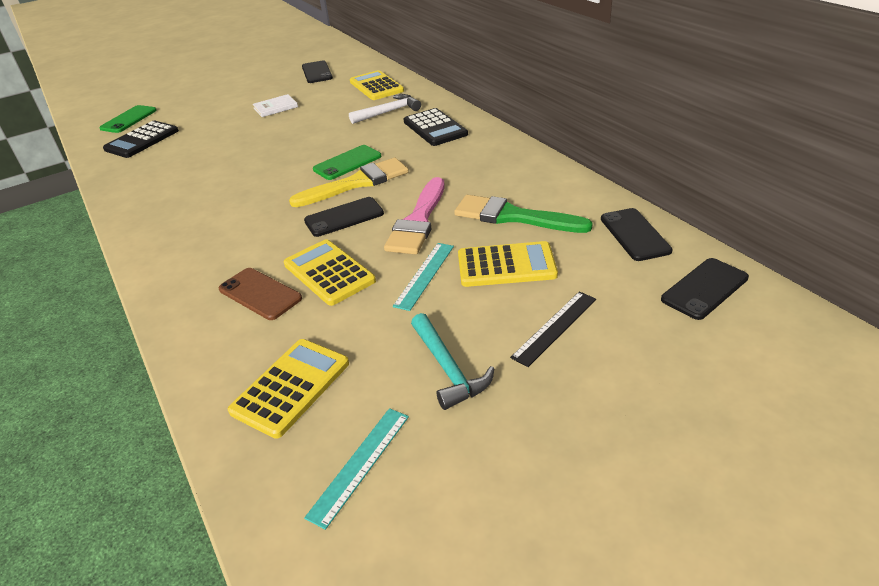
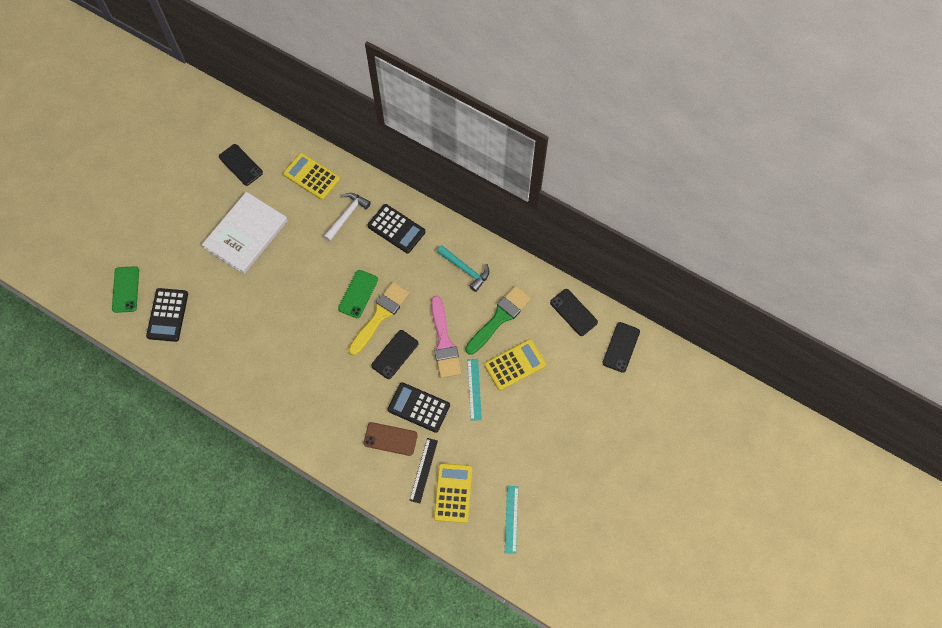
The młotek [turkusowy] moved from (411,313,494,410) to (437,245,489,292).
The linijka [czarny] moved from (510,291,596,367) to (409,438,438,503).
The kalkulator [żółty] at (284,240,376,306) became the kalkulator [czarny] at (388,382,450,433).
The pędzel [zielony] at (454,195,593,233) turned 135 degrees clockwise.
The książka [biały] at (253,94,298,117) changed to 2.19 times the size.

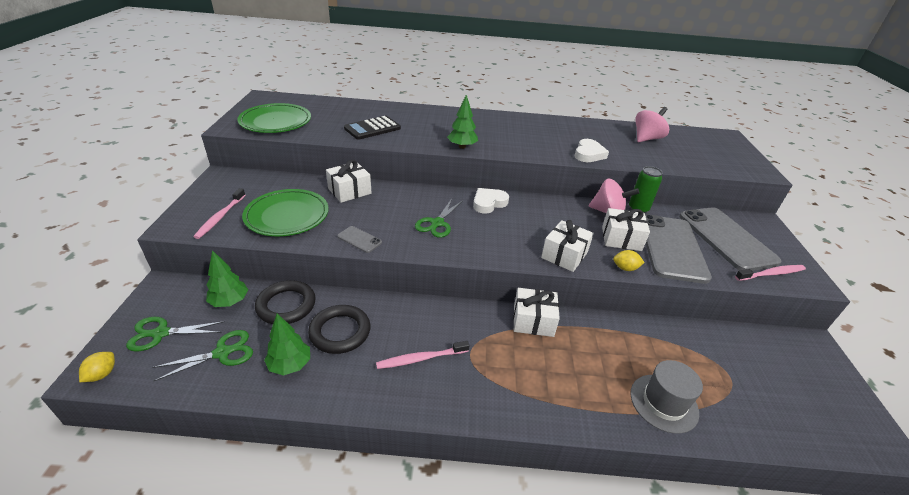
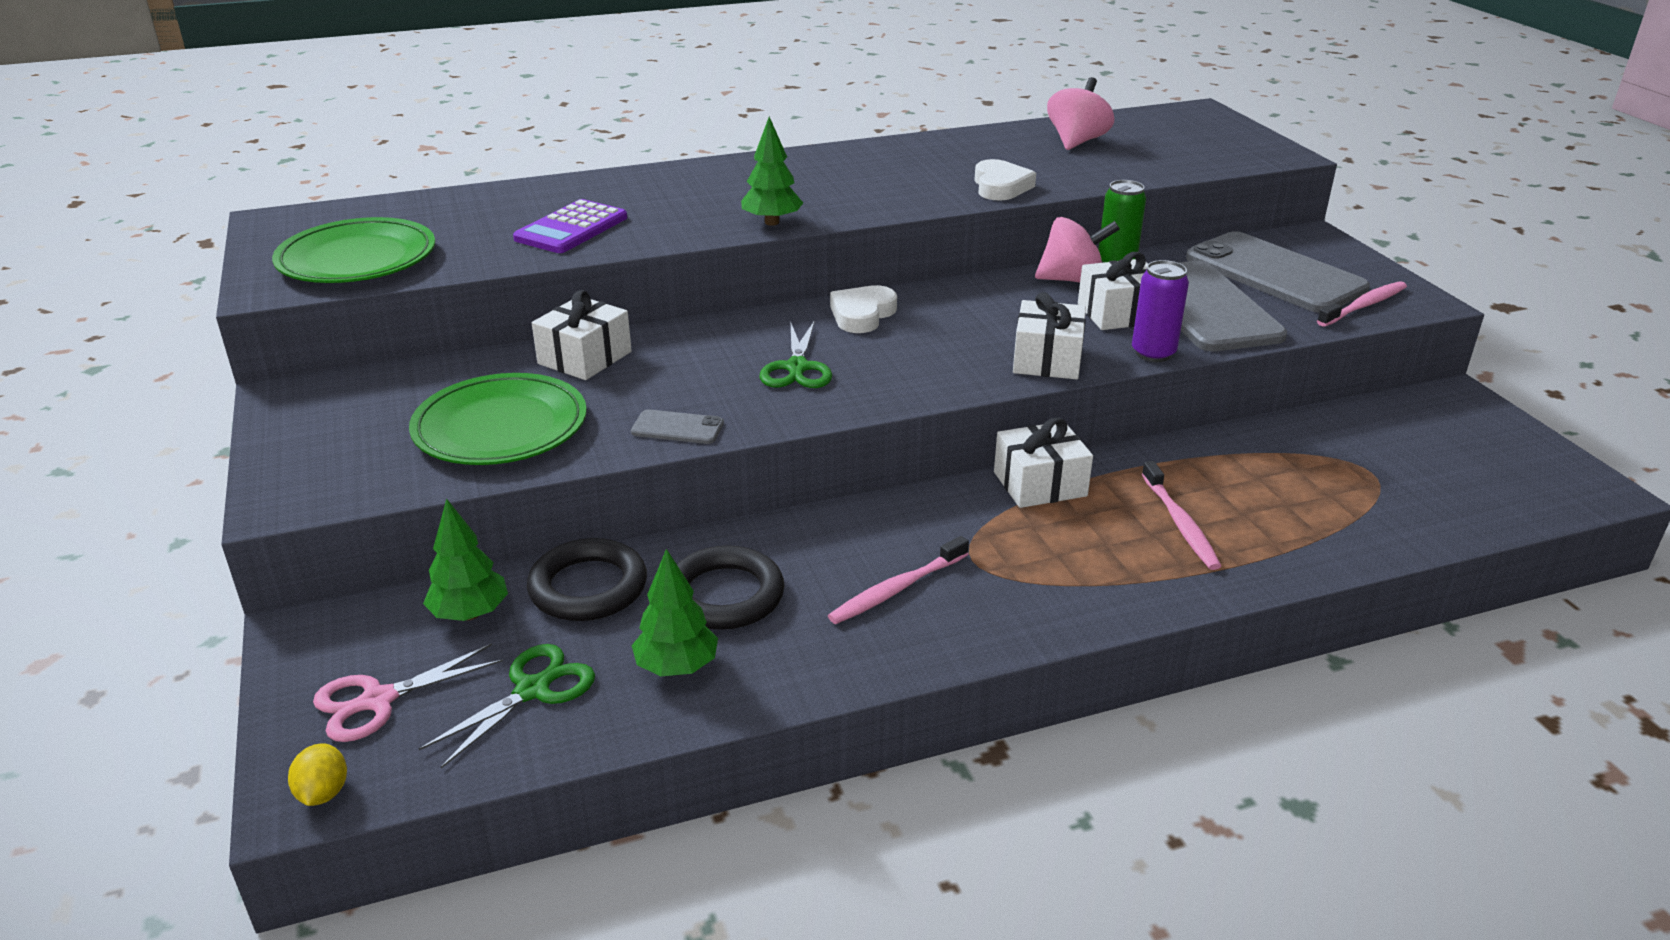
The kapelusz [szary] at (630,360,703,434) disappeared.
The szczoteczka do zębów [różowy] moved from (193,188,246,239) to (1142,461,1221,570).
The cytryna [żółty] at (613,250,645,271) was replaced by the puszka [fioletowy] at (1132,260,1189,362).
The nożyczki [zielony] at (126,317,225,352) became the nożyczki [różowy] at (313,643,503,742).
The kalkulator [czarny] at (344,116,401,140) became the kalkulator [fioletowy] at (513,199,627,253).

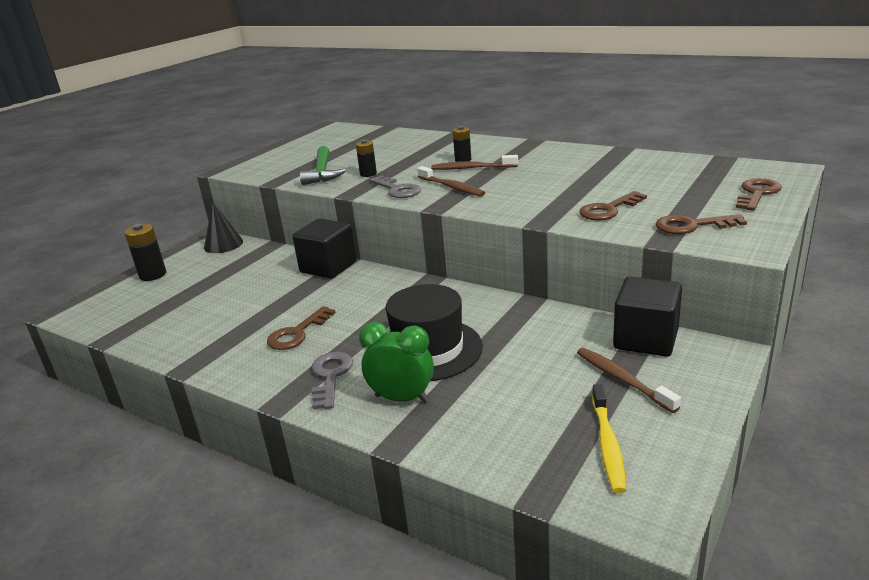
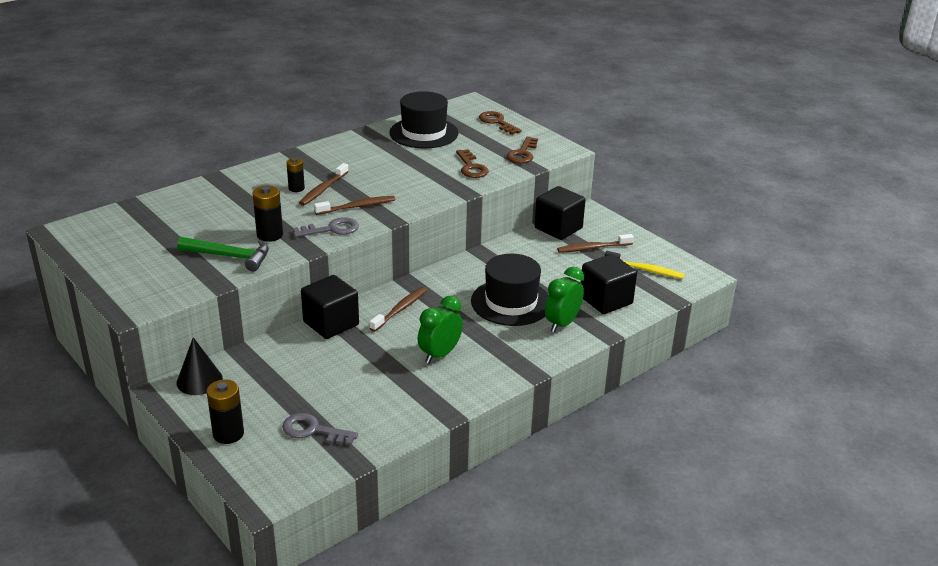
The szczoteczka do zębów [brązowy] at (370,287,427,332) appeared.
The kapelusz [czarny] at (389,91,459,148) appeared.
The sześcian [czarny] at (581,254,637,314) appeared.
The klucz [szary] moved from (311,352,353,409) to (282,413,358,446).
The klucz [brązowy] at (267,306,336,350) was replaced by the budzik [zielony] at (418,296,463,363).
The bateria [czarny] at (356,140,377,177) changed to 1.52 times the size.

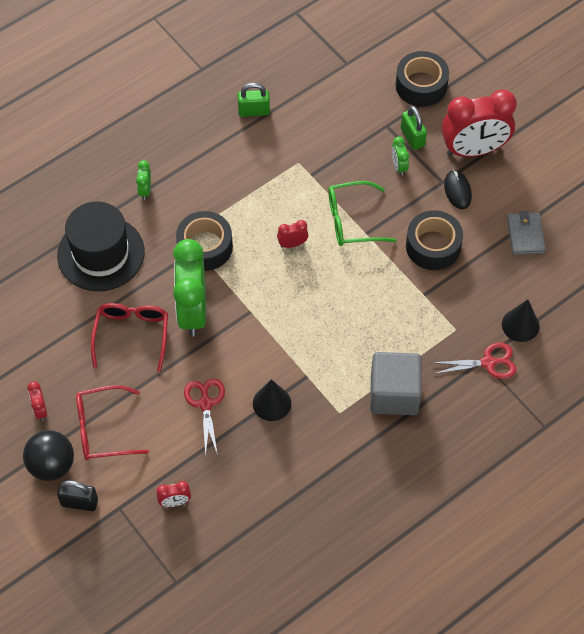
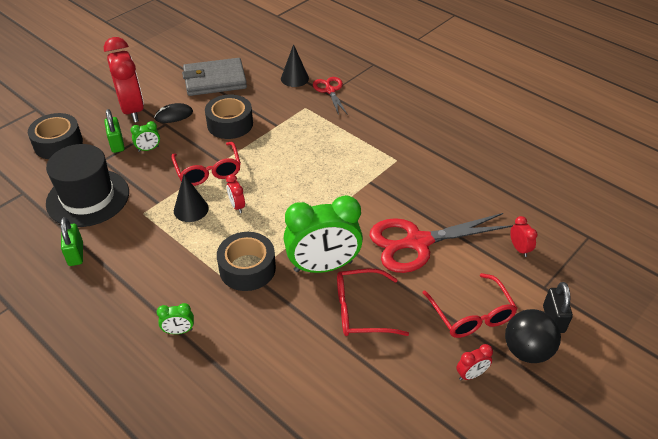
The sześcian [szary] at (370,352,422,415) disappeared.
The kapelusz [czarny] moved from (57,201,145,291) to (46,144,129,227).
The stożek [czarny] moved from (253,379,291,421) to (174,174,209,222).
The okulary [zielony] at (328,181,397,246) became the okulary [czerwony] at (171,142,241,186).
The kłódka [zielony] at (401,106,427,150) turned 75 degrees counterclockwise.
The nożyczki [czerwony] at (184,378,225,457) changed to 1.83 times the size.
The portfel [szary] at (507,211,546,255) changed to 1.67 times the size.

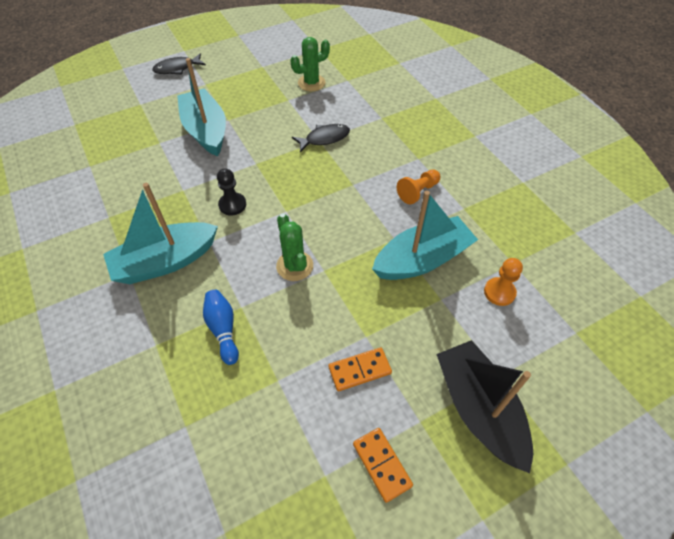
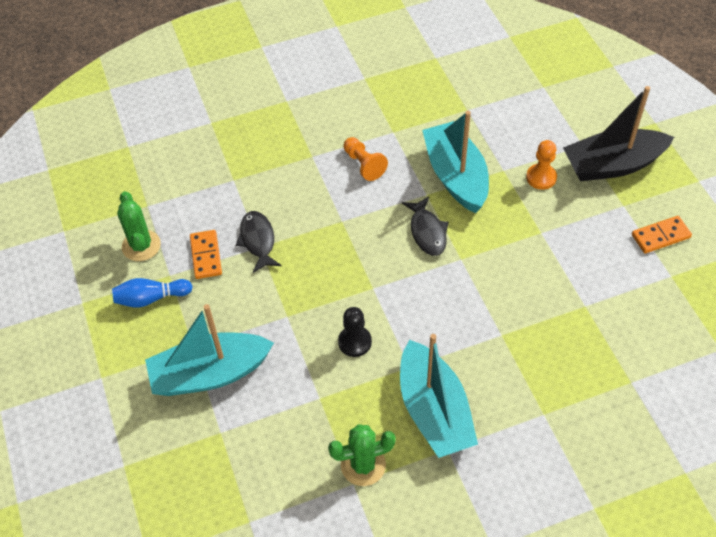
The ryba [czarny] moved from (152,53,206,75) to (402,196,449,256).
The kręgiel [niebieski] moved from (203,290,239,365) to (112,278,193,308).
The kaktus [zielony] moved from (276,213,313,281) to (328,424,396,486).
The kostka domina [pomarańczowy] moved from (329,347,392,391) to (190,230,222,279).
The pionek [pomarańczowy] moved from (484,258,523,306) to (526,140,557,190).

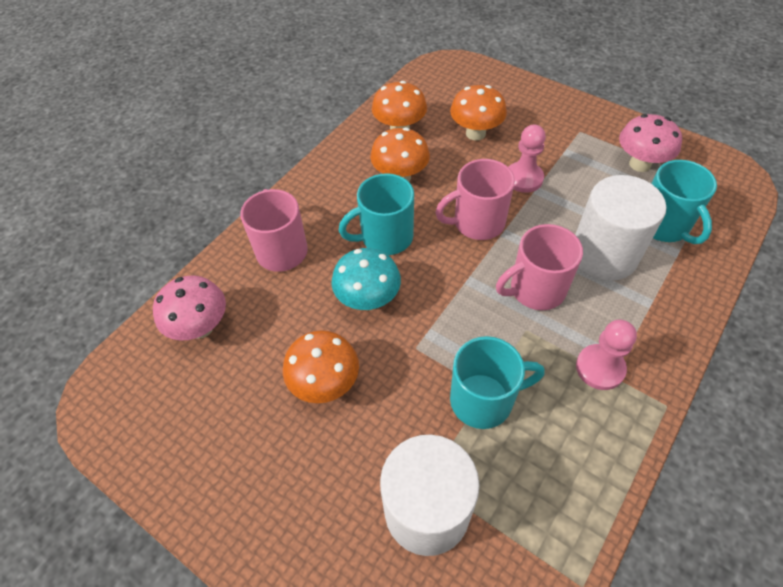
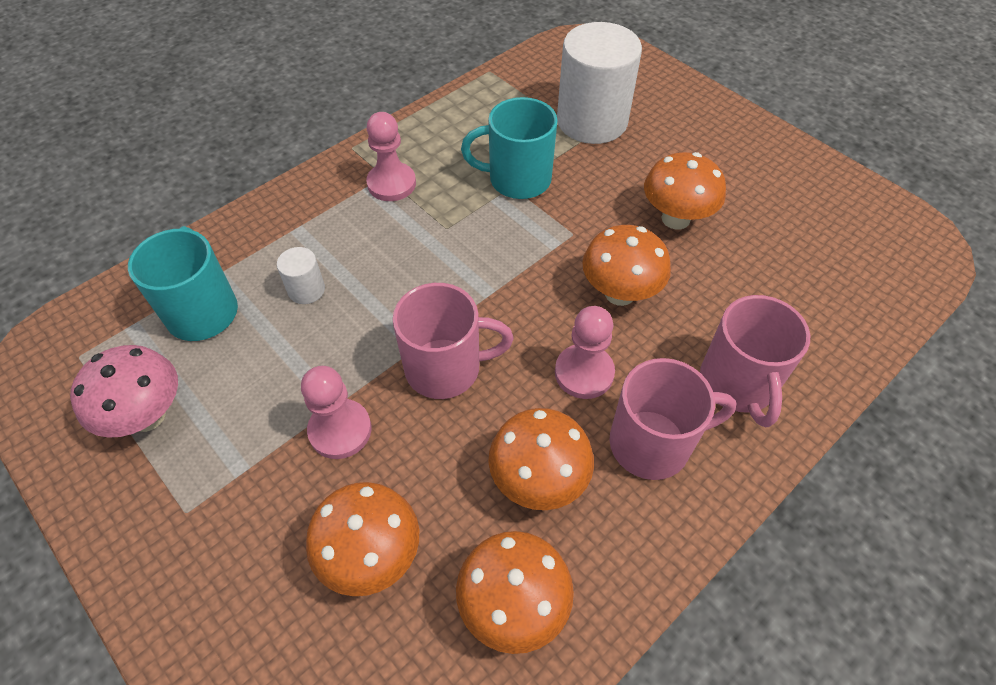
The grzyb [różowy] at (153,275,226,341) disappeared.
The kubek [różowy] moved from (496,224,583,310) to (609,358,737,480).
The kubek [turkusowy] at (339,173,414,255) was replaced by the pionek [różowy] at (555,306,615,399).
The grzyb [turkusowy] at (331,248,401,310) became the grzyb [pomarańczowy] at (582,225,671,306).
The walec [biały] at (575,175,666,281) changed to 0.43 times the size.

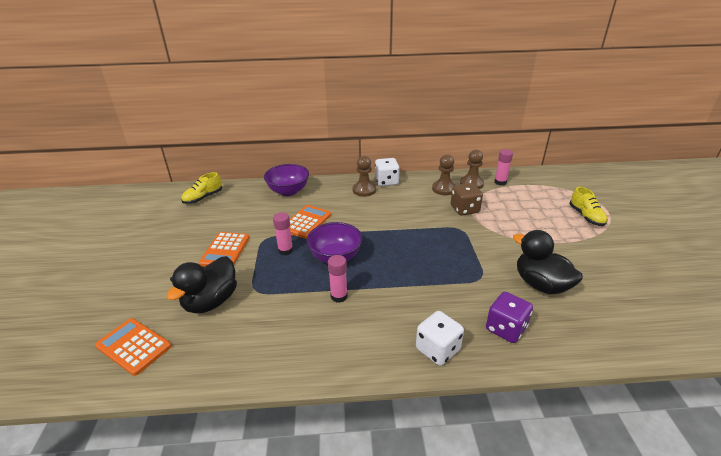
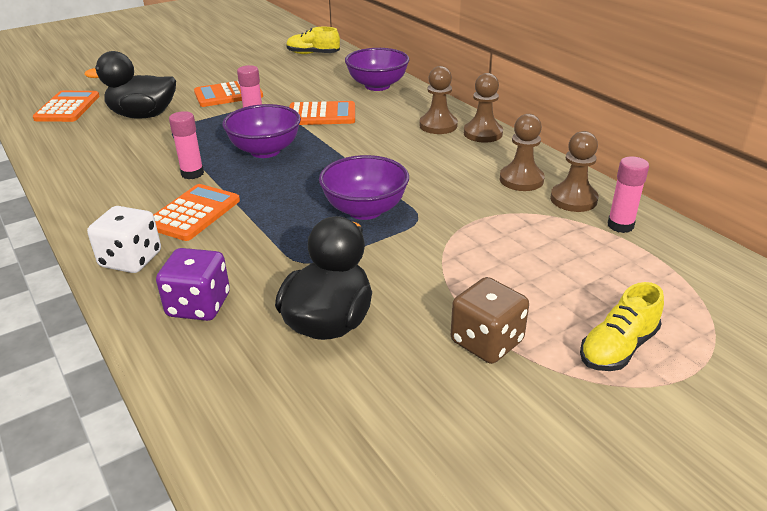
The kalkulator [pomarańczowy] at (154,184,240,241) appeared.
The miska [fioletowy] at (319,155,409,220) appeared.
The kostka do gry [brązowy] moved from (451,183,483,216) to (451,277,529,364).
The kostka do gry [biały] at (375,158,400,186) was replaced by the pionek [brązowy] at (464,73,503,142).

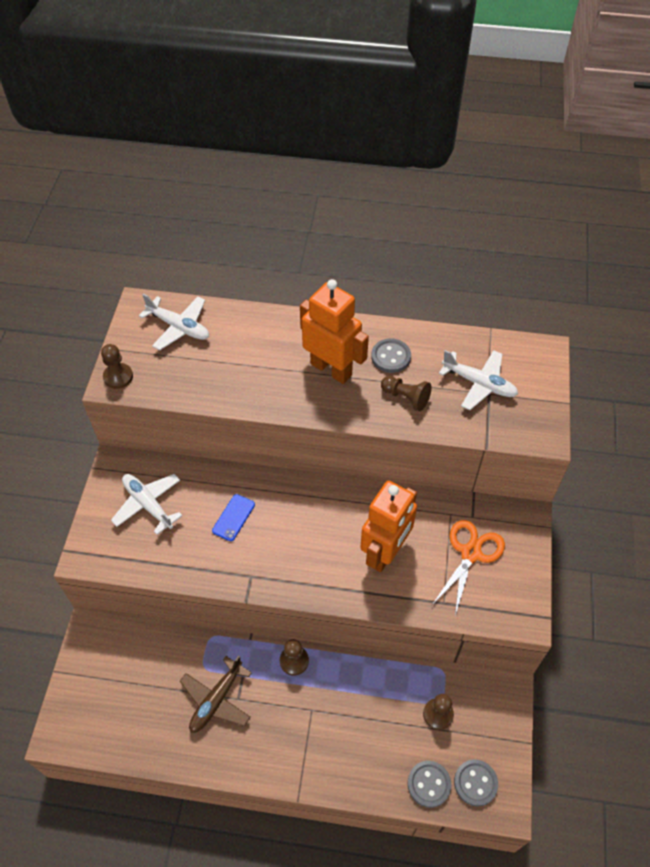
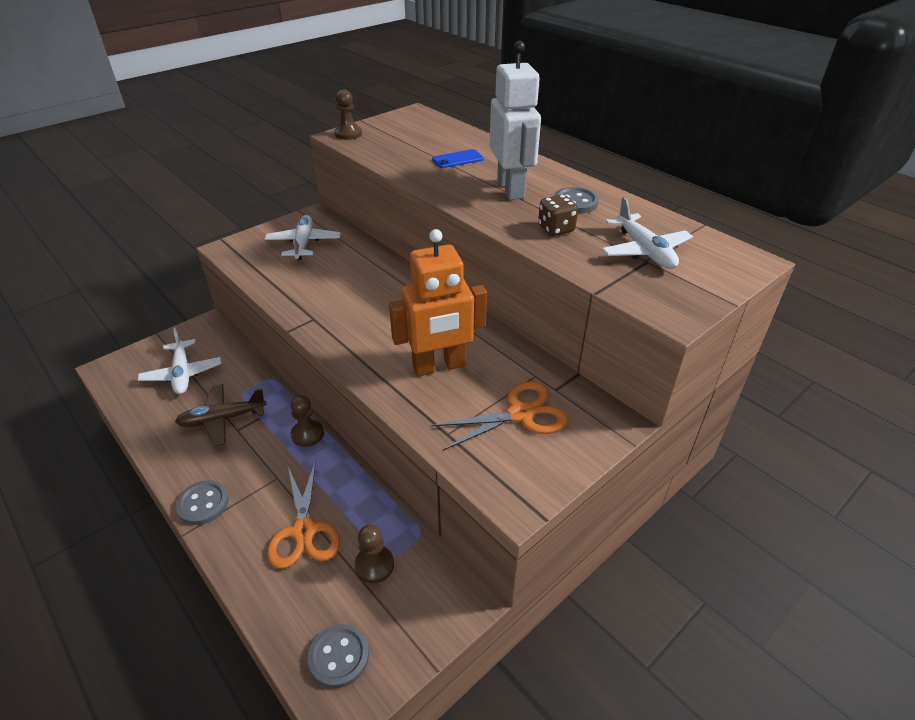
The nożyczki [pomarańczowy] at (267,460,340,569) appeared.
The samolot [biały] moved from (139,293,209,350) to (138,328,221,394).
The telefon [niebieski] moved from (212,494,255,541) to (432,149,484,168).
The guzik [szary] moved from (408,761,451,808) to (176,480,229,525).
The pionek [brązowy] at (381,376,432,411) was replaced by the kostka do gry [brązowy] at (538,195,578,236).
The robot [pomarańczowy] at (300,279,369,384) became the robot [biały] at (489,41,541,200).

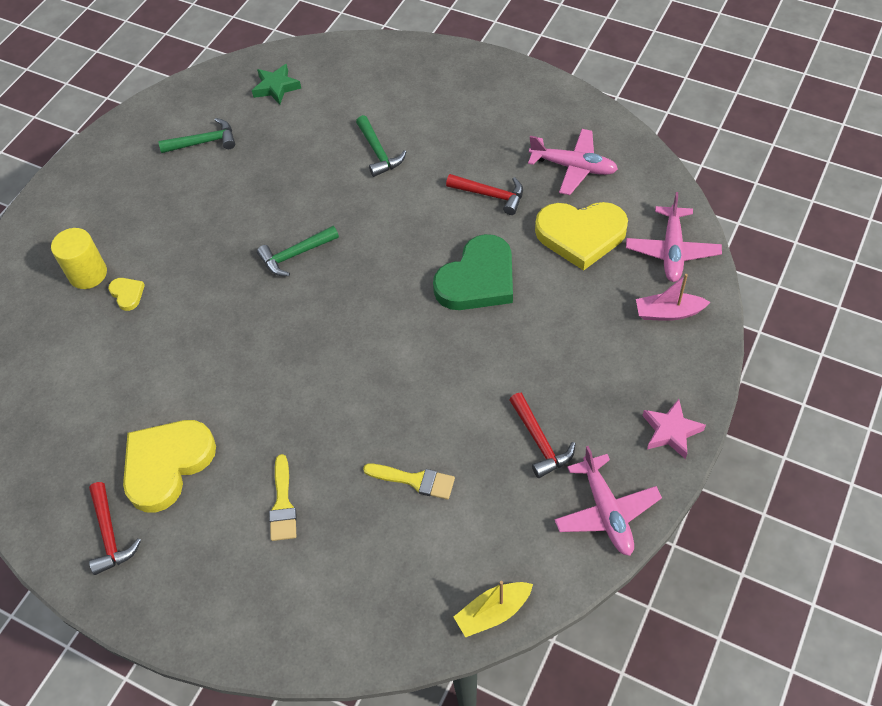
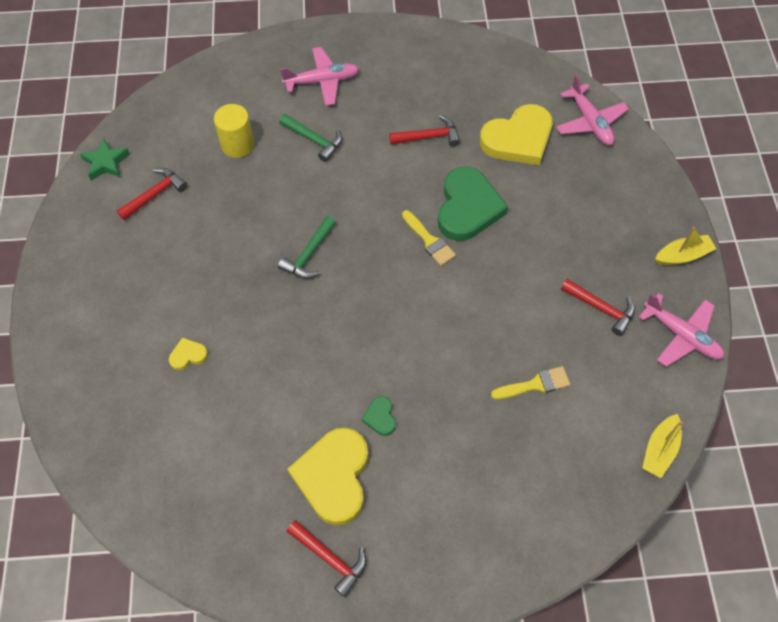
The łódka [różowy] at (636,274,711,321) disappeared.
The serce [zielony] at (361,396,396,436) appeared.
The walec [żółty] moved from (51,228,107,289) to (214,104,254,158).
The gwiazda [zielony] moved from (252,64,301,105) to (80,138,130,181).
The pędzel [żółty] moved from (269,454,297,541) to (402,210,456,266).
The samolot [różowy] moved from (528,129,618,195) to (280,47,359,106).
The gwiazda [różowy] at (643,399,706,459) was replaced by the łódka [żółty] at (655,227,716,265).
The młotek [zielony] at (158,118,235,153) became the młotek [czerwony] at (117,168,187,220).
The serce [żółty] at (108,278,145,311) turned 45 degrees counterclockwise.

